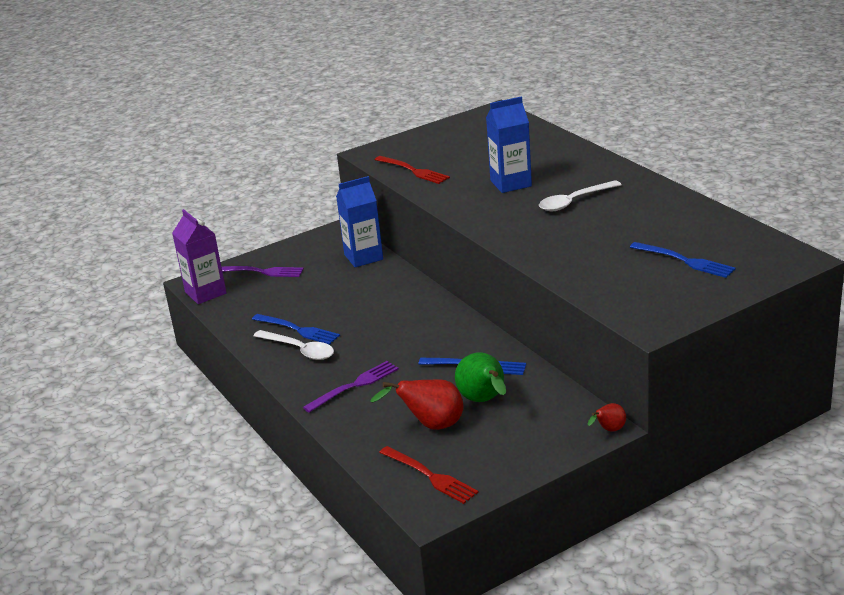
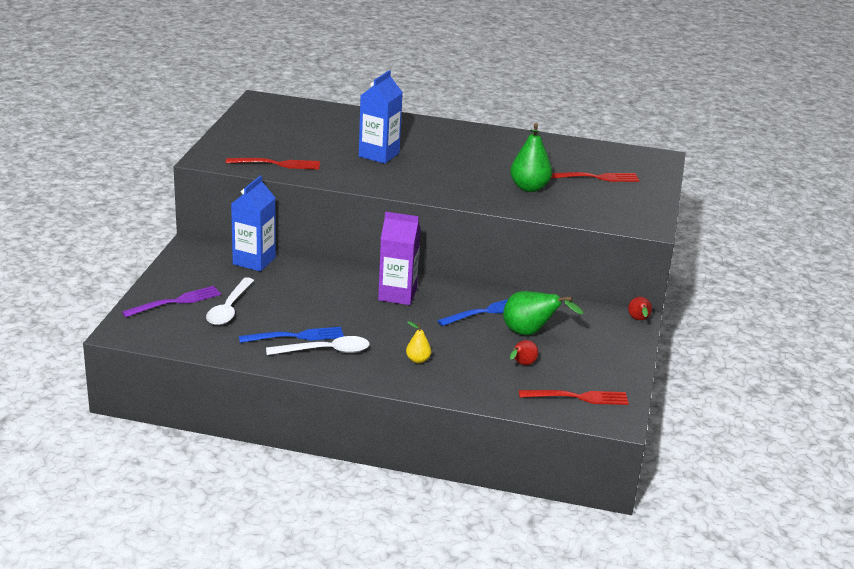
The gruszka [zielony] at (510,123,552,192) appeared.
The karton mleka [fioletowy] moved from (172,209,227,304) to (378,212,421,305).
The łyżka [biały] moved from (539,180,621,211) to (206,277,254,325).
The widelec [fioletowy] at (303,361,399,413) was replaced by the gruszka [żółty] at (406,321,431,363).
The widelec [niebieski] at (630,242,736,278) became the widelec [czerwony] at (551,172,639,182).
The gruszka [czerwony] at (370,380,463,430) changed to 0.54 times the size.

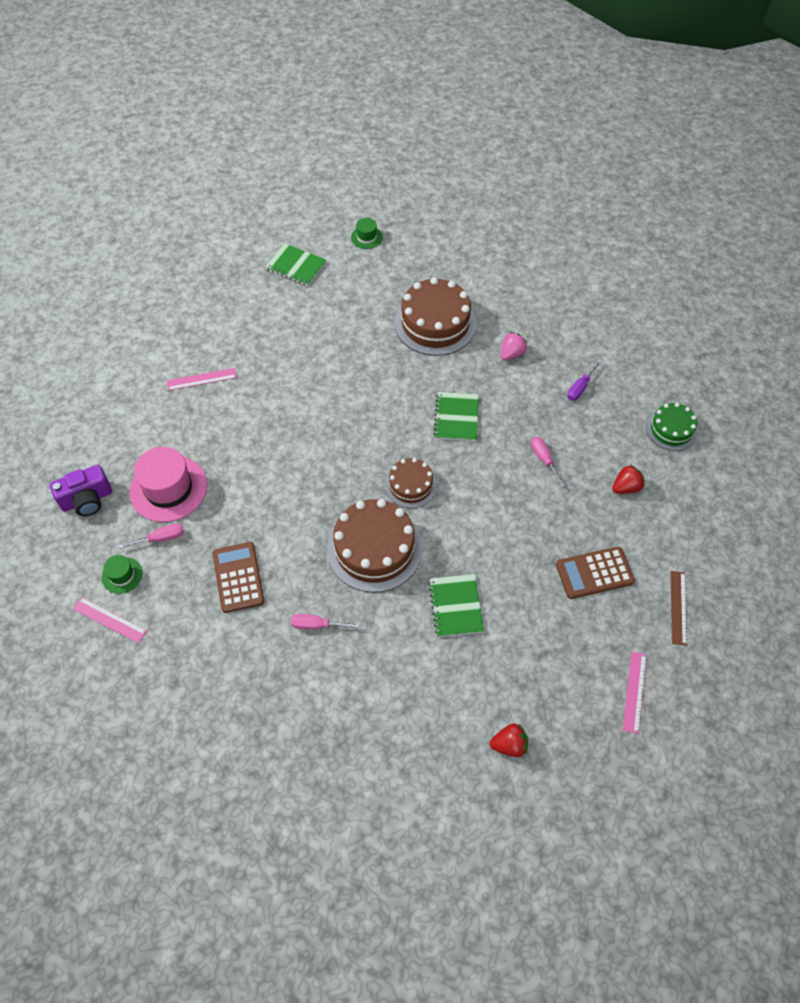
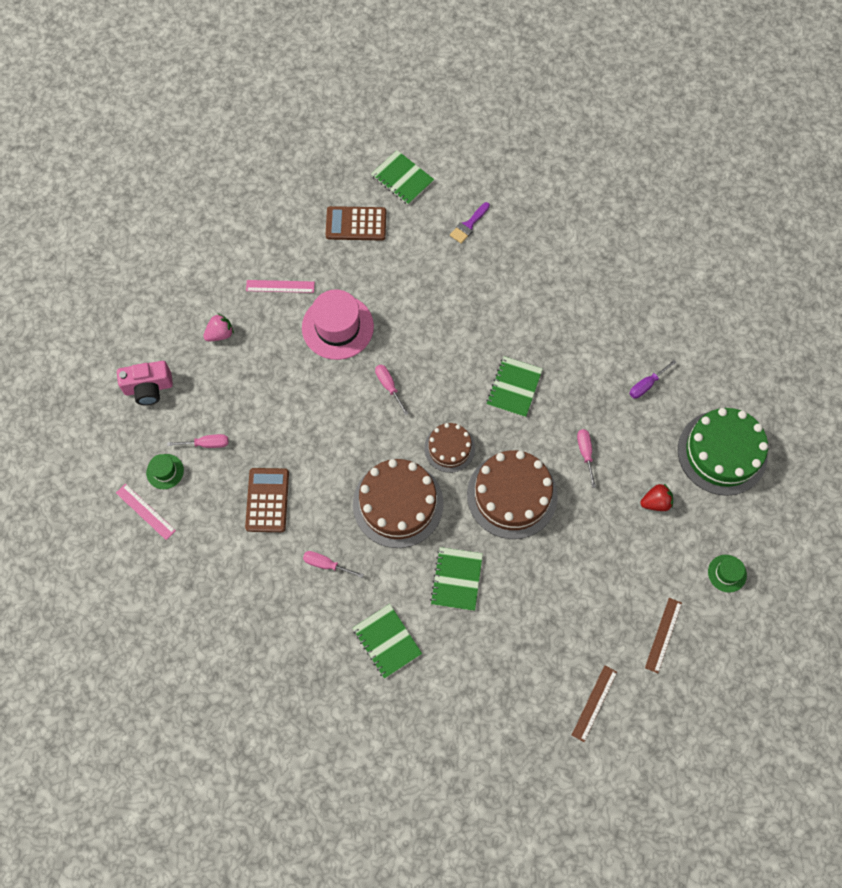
The truskawka [czerwony] at (490,723,528,757) disappeared.
The zeszyt [zielony] at (353,604,422,679) appeared.
The śrubokręt [różowy] at (375,365,409,415) appeared.
The pędzel [fioletowy] at (450,202,490,244) appeared.
The kapelusz [różowy] moved from (130,447,207,522) to (302,289,374,360).
The kapelusz [zielony] moved from (351,218,383,249) to (708,555,747,593).
The tort [brązowy] moved from (395,277,476,356) to (467,450,558,539).
The truskawka [różowy] moved from (501,332,527,360) to (203,313,234,341).
The kalkulator [brązowy] moved from (556,547,635,599) to (325,206,386,240).
The aparat fotograficzny [fioletowy] at (50,465,112,516) became the aparat fotograficzny [różowy] at (117,361,173,405).
The linijka [różowy] at (623,652,646,734) became the linijka [brązowy] at (572,665,617,742).
The tort [zielony] at (646,403,697,451) changed to 1.75 times the size.

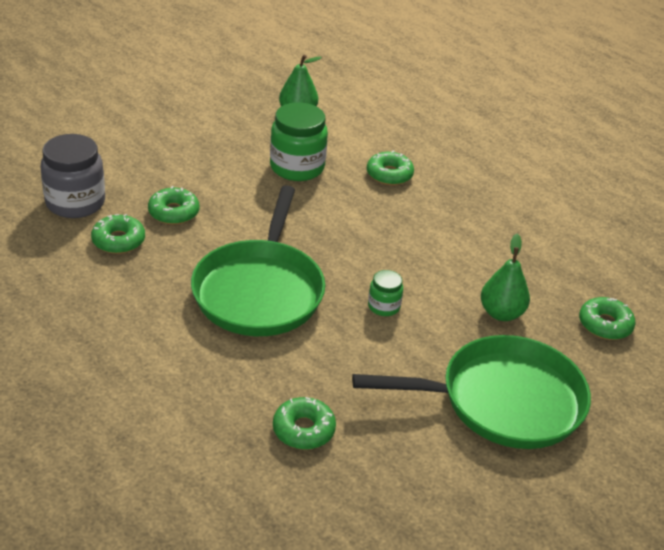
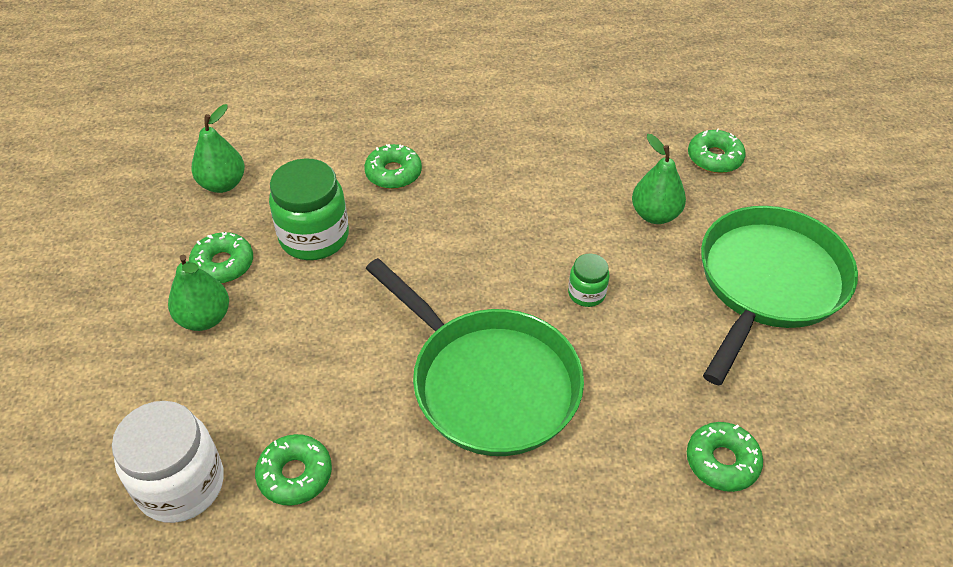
The gruszka [zielony] at (168,255,229,331) appeared.
The donut [zielony] moved from (148,186,199,225) to (189,232,253,284).
The słoik [szary] at (40,134,105,218) became the słoik [biały] at (112,401,224,523).

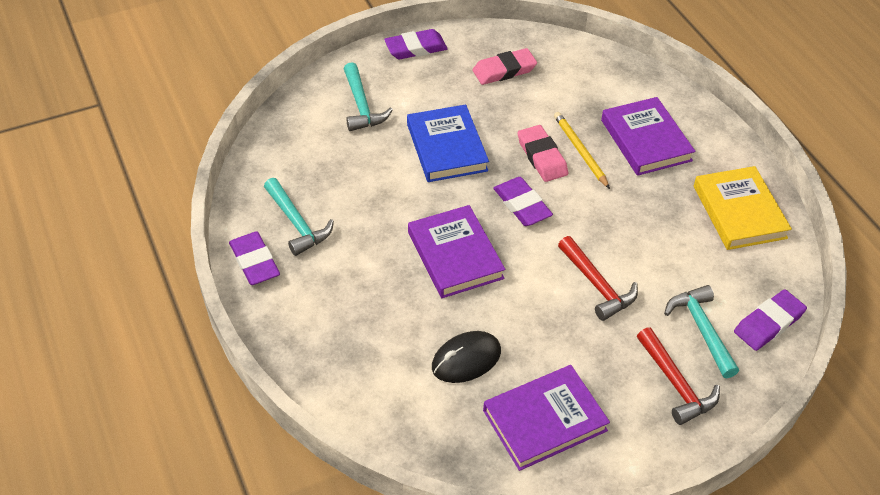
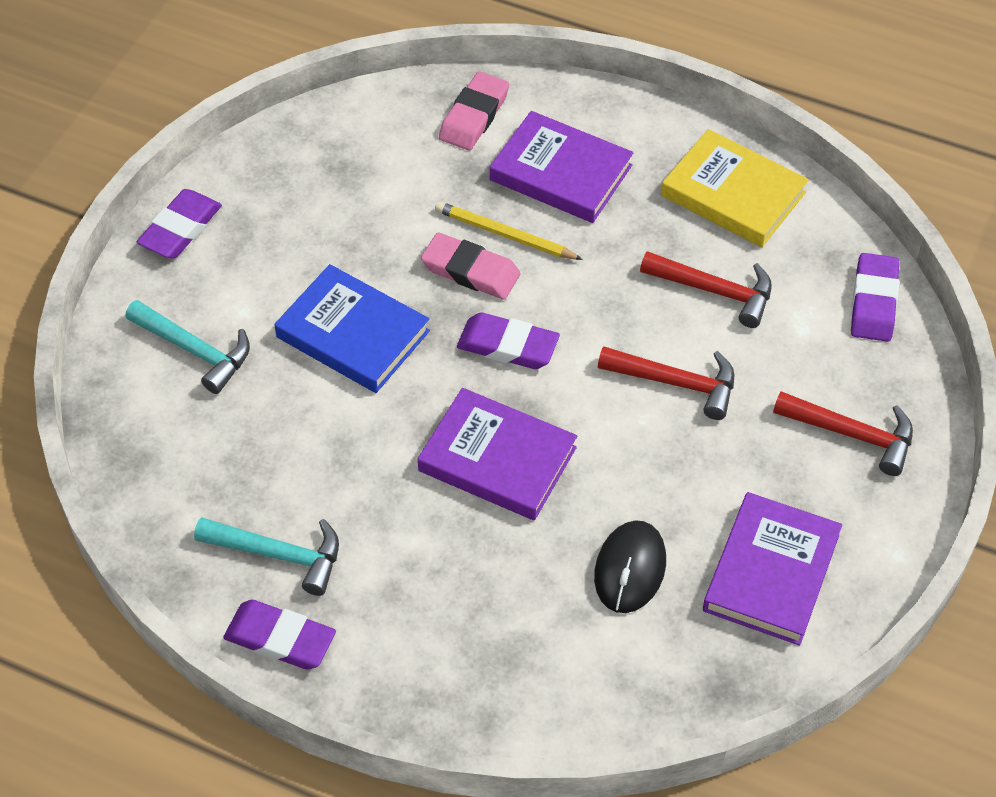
The młotek [turkusowy] at (664,285,739,378) disappeared.
The młotek [czerwony] at (640,251,772,328) appeared.
The gumka do mazania [różowy] moved from (472,48,537,85) to (439,72,509,150).

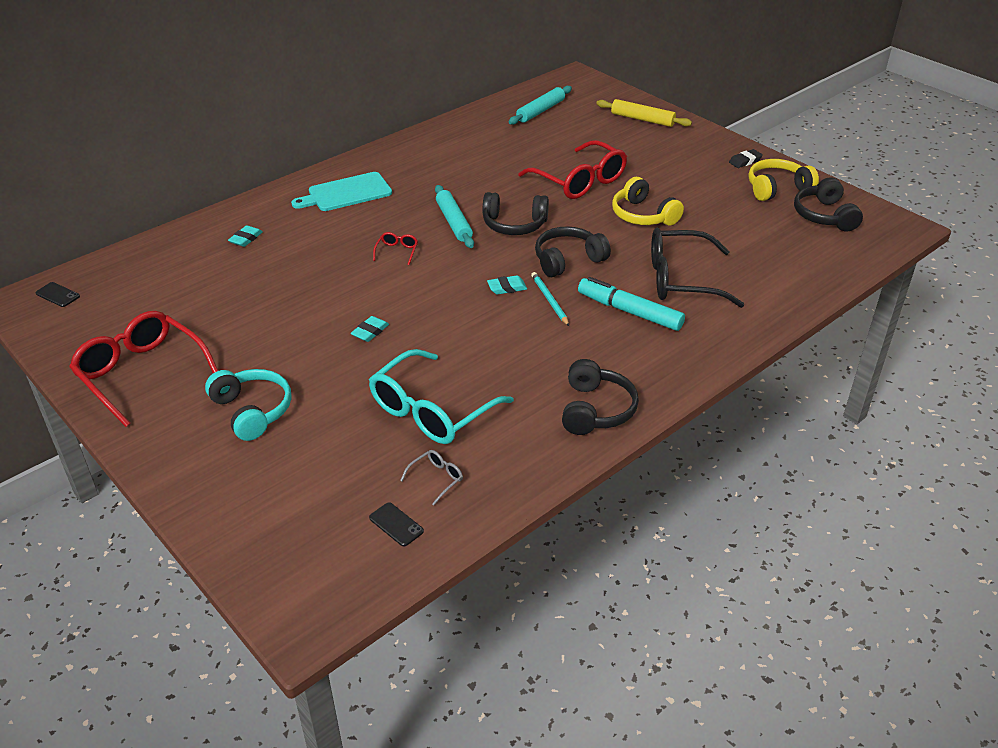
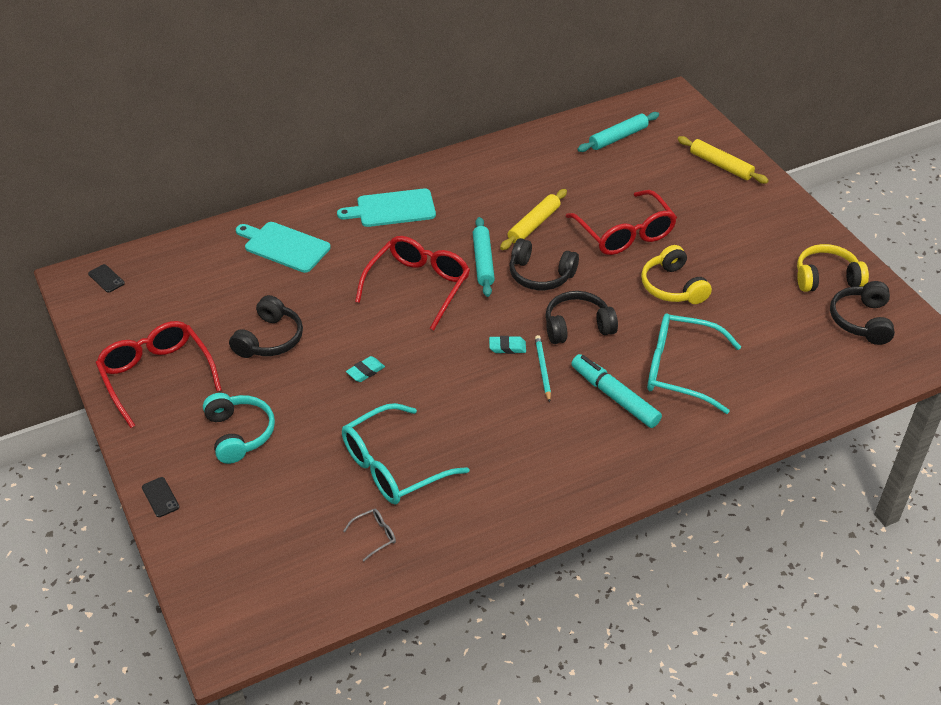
The gumka do mazania [czarny] at (729,149,763,168) disappeared.
The wałek do ciasta [żółty] at (500,189,567,250) appeared.
The telefon [czarny] moved from (369,503,424,546) to (142,477,179,517).
The słuchawki [czarny] moved from (562,359,639,435) to (229,295,303,358).
The gumka do mazania [turkusowy] at (228,225,263,247) was replaced by the deska do krojenia [turkusowy] at (236,222,331,273).
The okulary [czarny] at (651,228,744,308) became the okulary [turkusowy] at (647,313,741,414).
The okulary [czerwony] at (373,232,418,265) changed to 2.45 times the size.

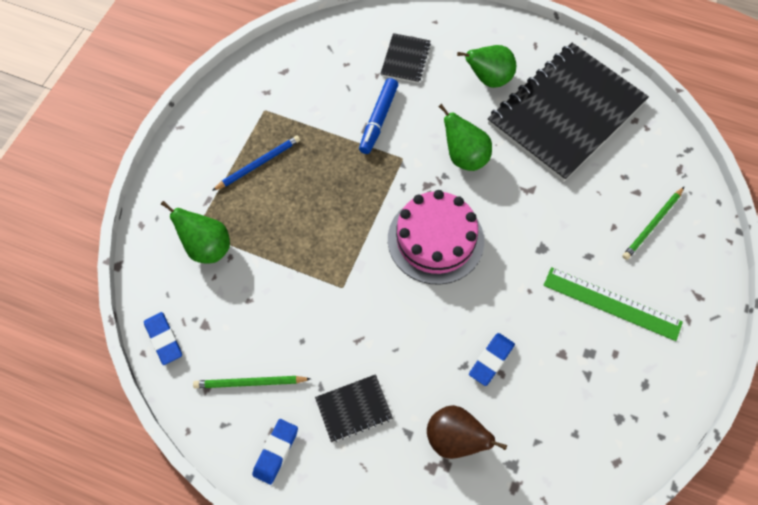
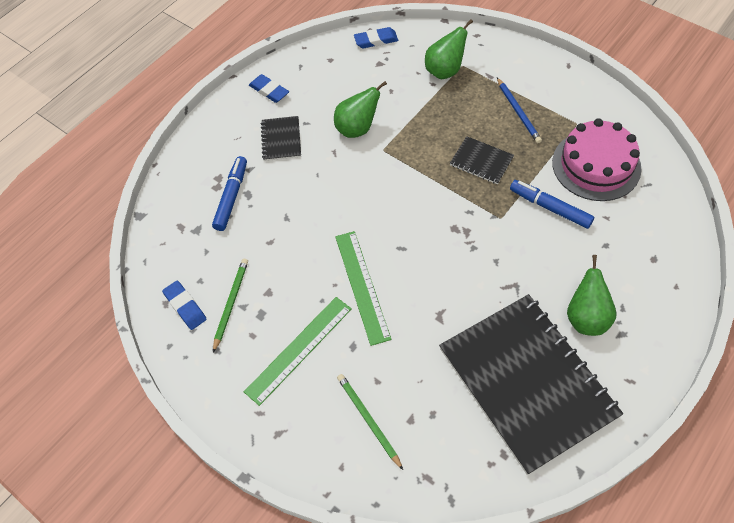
The linijka [zielony] at (335,231,391,346) appeared.
The ołówek [zielony] moved from (193,376,311,388) to (213,259,248,353).
The zeszyt [czarny] moved from (380,33,431,83) to (450,136,514,184).
The tort [różowy] moved from (388,190,484,285) to (552,118,642,201).
The gruszka [zielony] moved from (439,104,492,171) to (334,81,387,138).
The gumka do mazania [niebieski] moved from (469,333,515,386) to (162,281,207,330).
The gruszka [brązowy] at (427,405,507,459) was replaced by the flamaster [niebieski] at (212,156,247,231).

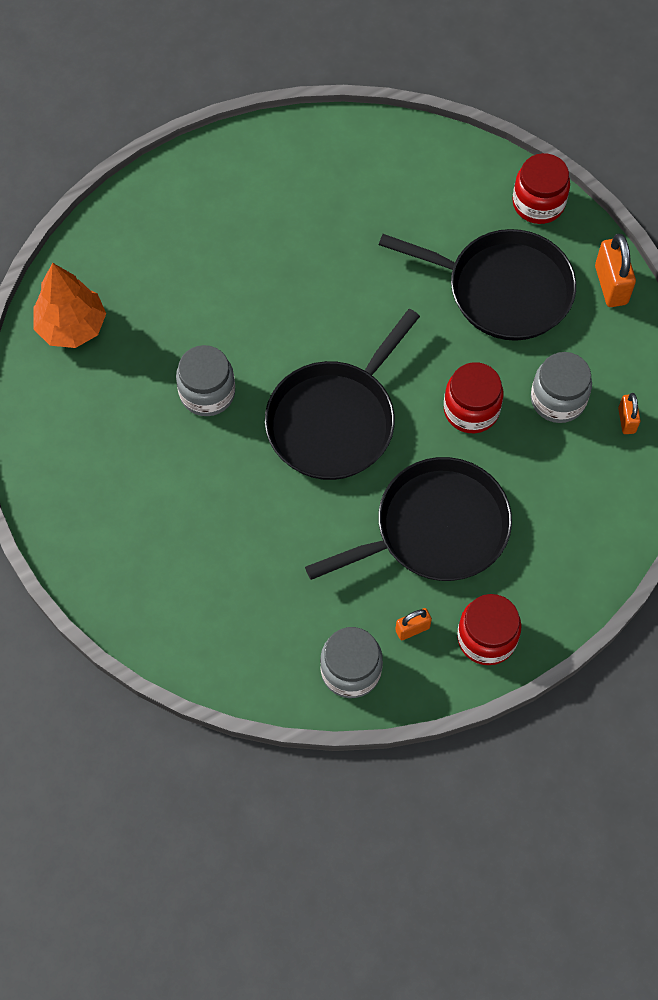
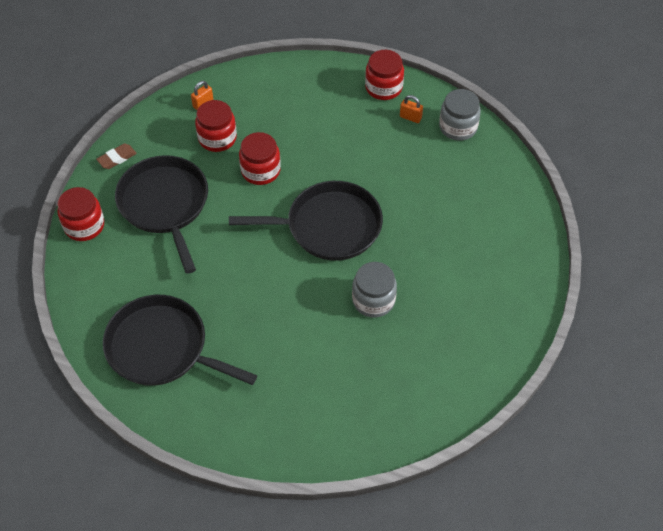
The drzewko [pomarańczowy] at (33,263,106,348) disappeared.
The patelnia [czarny] moved from (305,457,512,581) to (103,295,257,386).
The kłódka [pomarańczowy] at (595,234,636,307) was replaced by the gumka do mazania [brązowy] at (96,144,137,169).
The słoik [szary] at (531,352,592,423) became the słoik [czerwony] at (195,100,237,152).

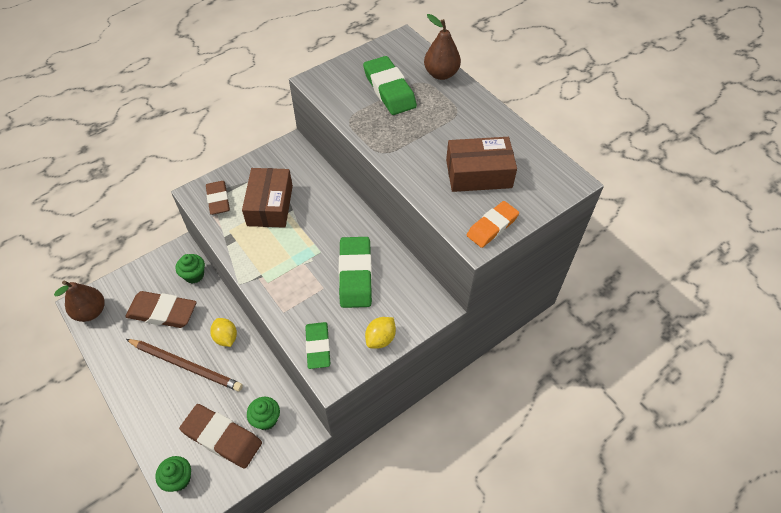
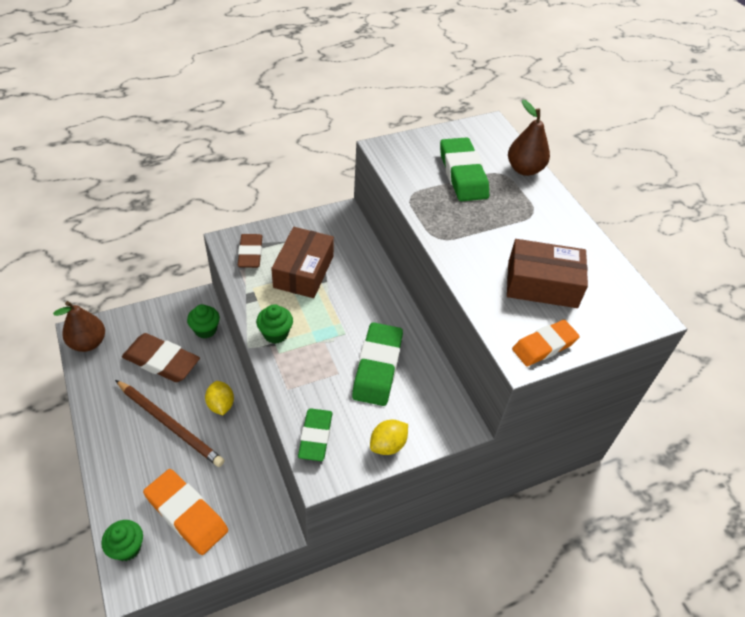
The muffinka [zielony] moved from (247,397,280,430) to (256,304,293,344).
The gumka do mazania [brązowy] at (179,404,262,469) became the gumka do mazania [pomarańczowy] at (143,469,228,555).

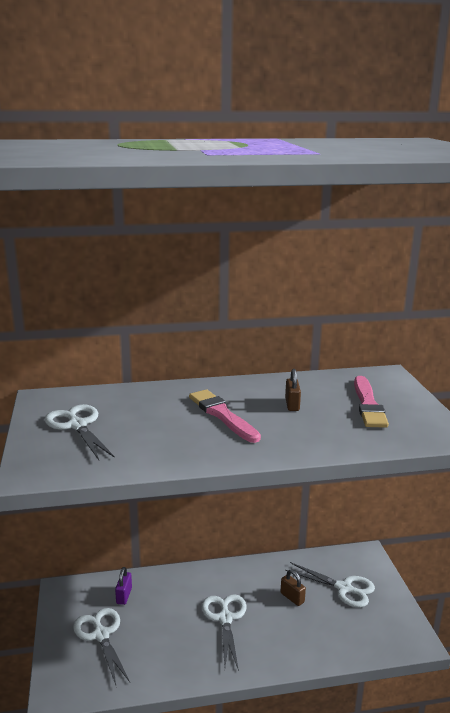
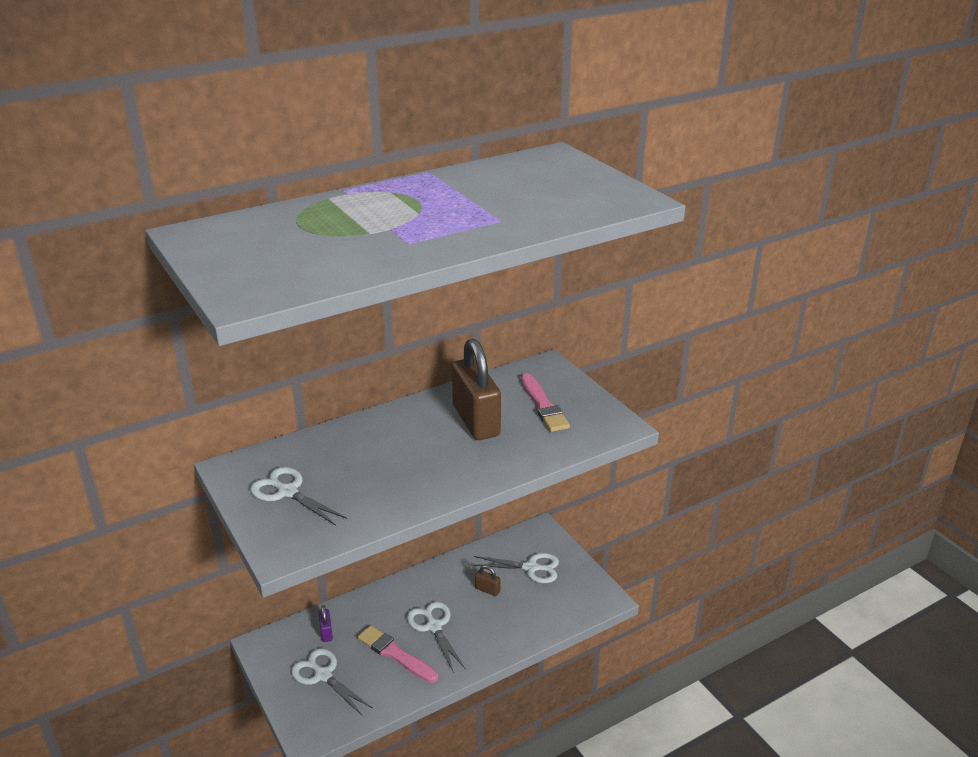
The pędzel [różowy] moved from (189,389,261,443) to (357,625,438,683).
The kłódka [brązowy] at (285,369,301,411) changed to 2.48 times the size.

